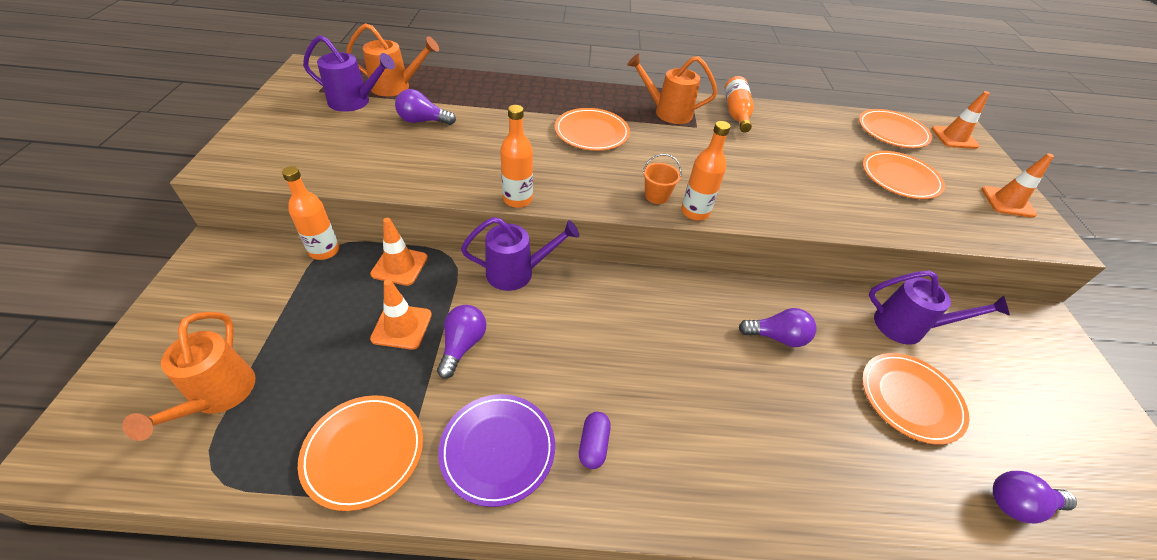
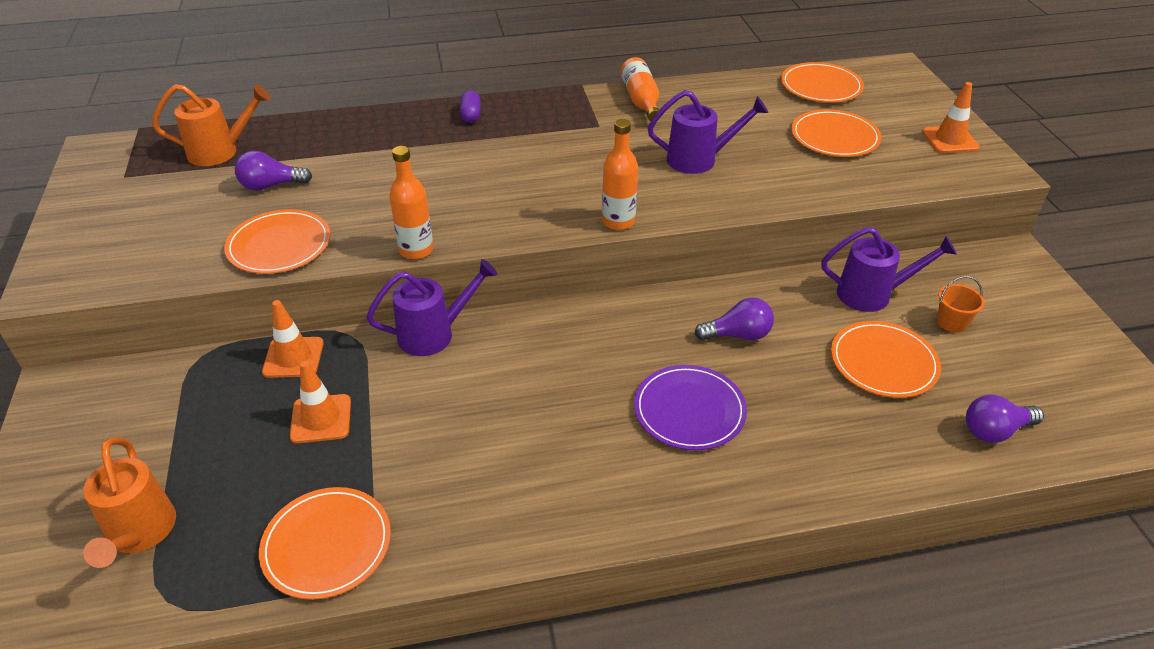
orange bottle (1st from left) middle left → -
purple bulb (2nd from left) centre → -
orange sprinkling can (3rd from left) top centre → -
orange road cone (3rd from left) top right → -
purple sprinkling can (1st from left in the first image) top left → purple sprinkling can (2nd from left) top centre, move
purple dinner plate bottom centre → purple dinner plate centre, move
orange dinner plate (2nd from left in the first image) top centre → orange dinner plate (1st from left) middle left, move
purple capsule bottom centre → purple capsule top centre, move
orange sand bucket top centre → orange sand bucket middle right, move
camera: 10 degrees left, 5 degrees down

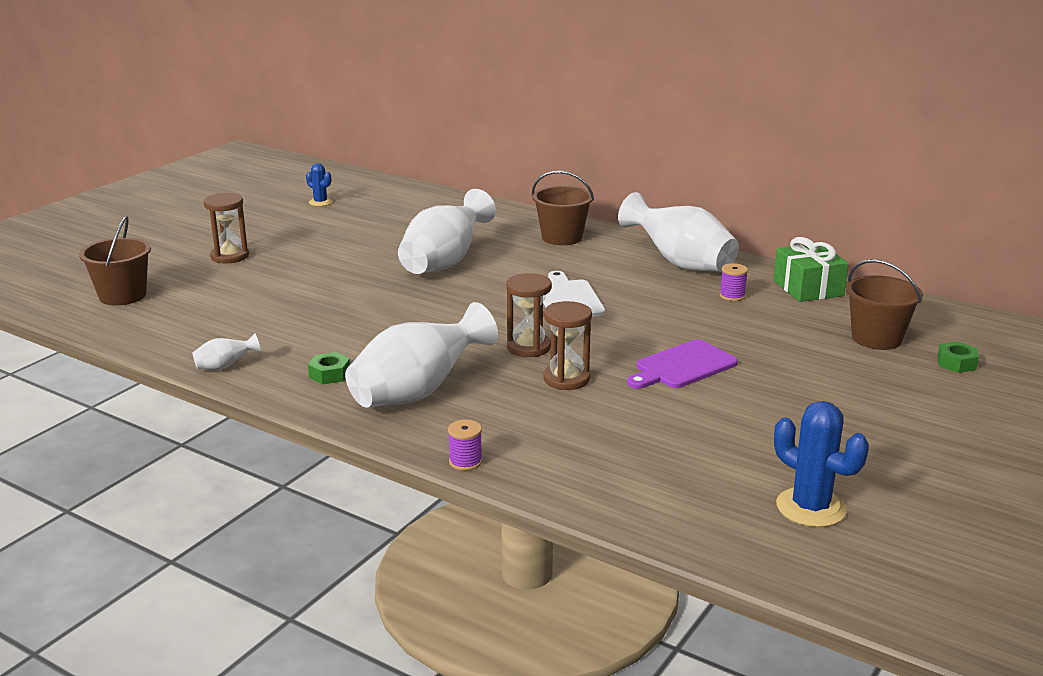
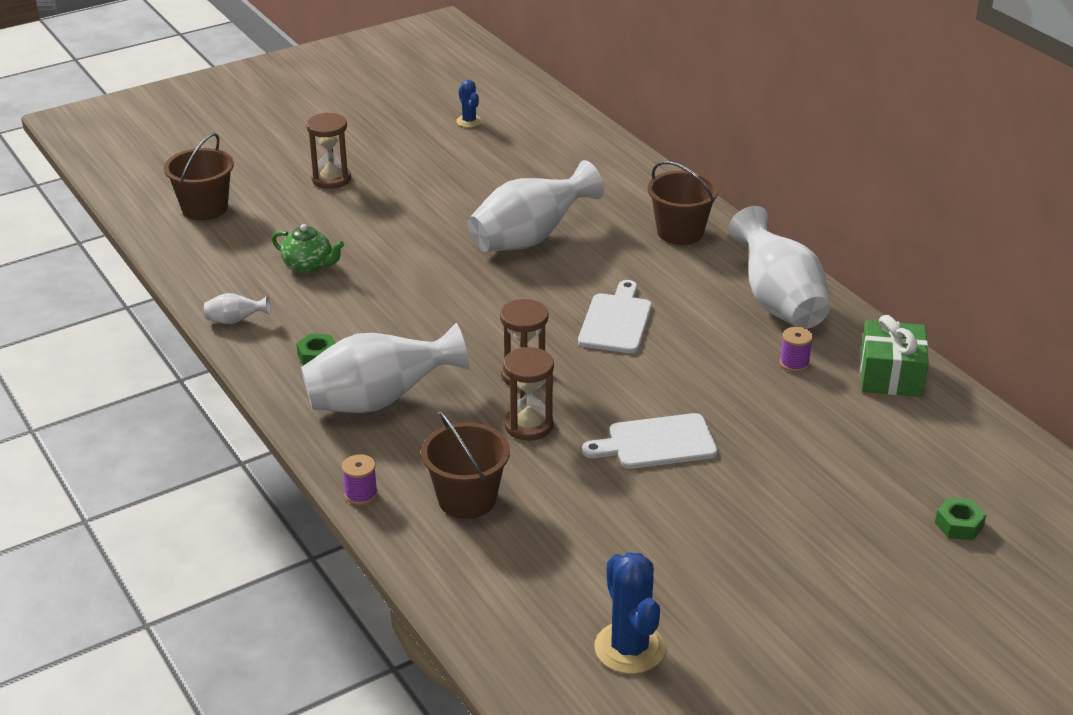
- → green teapot middle left
dark brown sand bucket (3rd from left in the first image) middle right → dark brown sand bucket (2nd from left) centre, move
purple cutting board centre → white cutting board (2nd from left) centre
camera: 25 degrees right, 10 degrees up

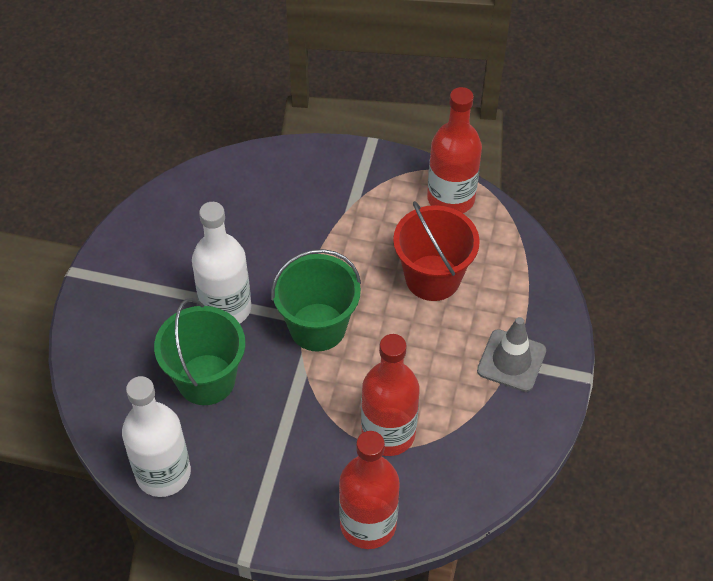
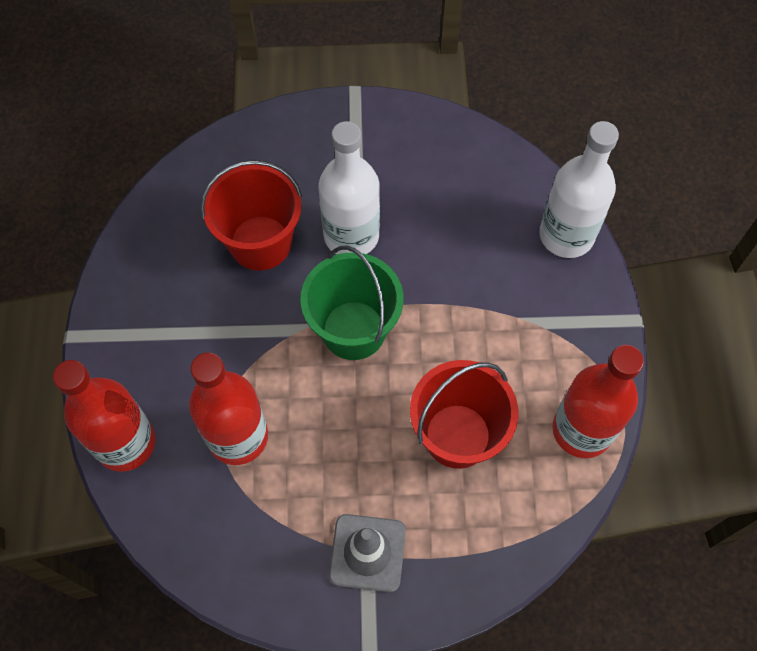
white bottle (1st from left in the first image) bottom left → white bottle (2nd from left) top right, move
green sand bucket (1st from left) middle left → red sand bucket (1st from left) top left
camera: 75 degrees right, 10 degrees up

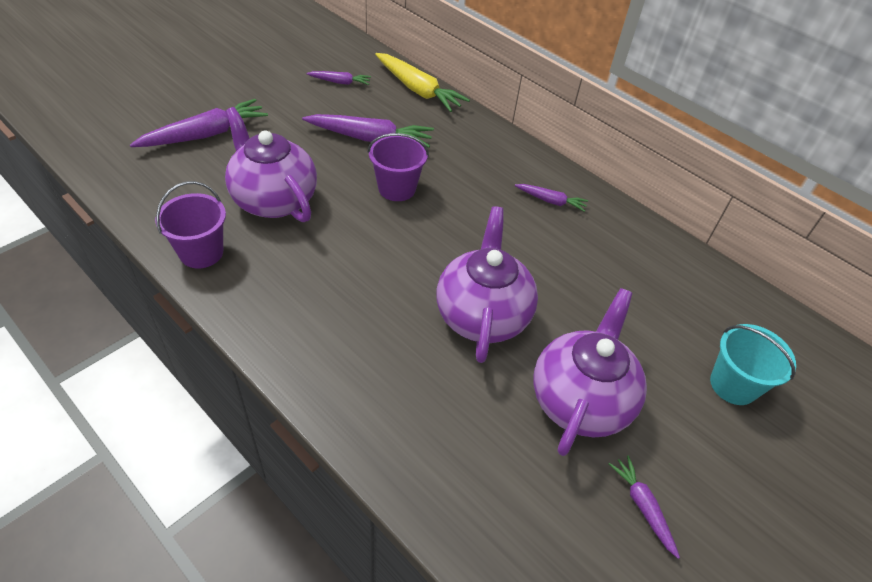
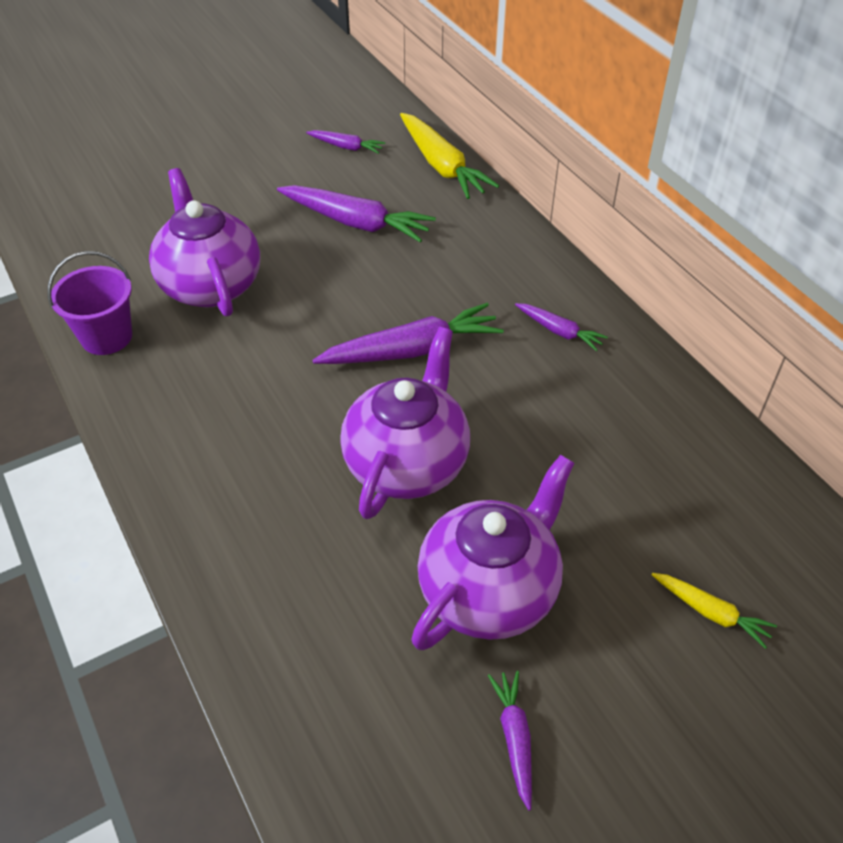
purple sand bucket (2nd from left) top centre → -
purple toy carrot (1st from left in the first image) top left → purple toy carrot (3rd from left) centre, move
teal sand bucket middle right → yellow toy carrot (2nd from left) bottom right
camera: 20 degrees right, 0 degrees up

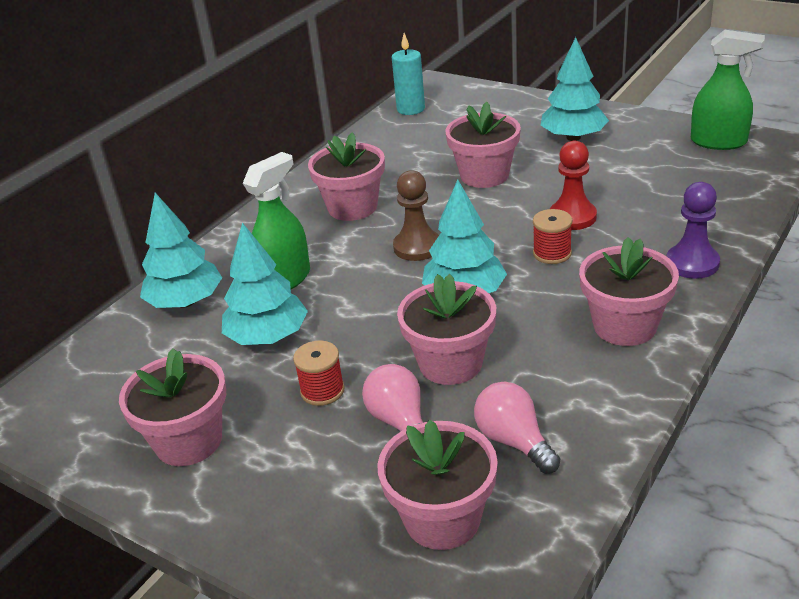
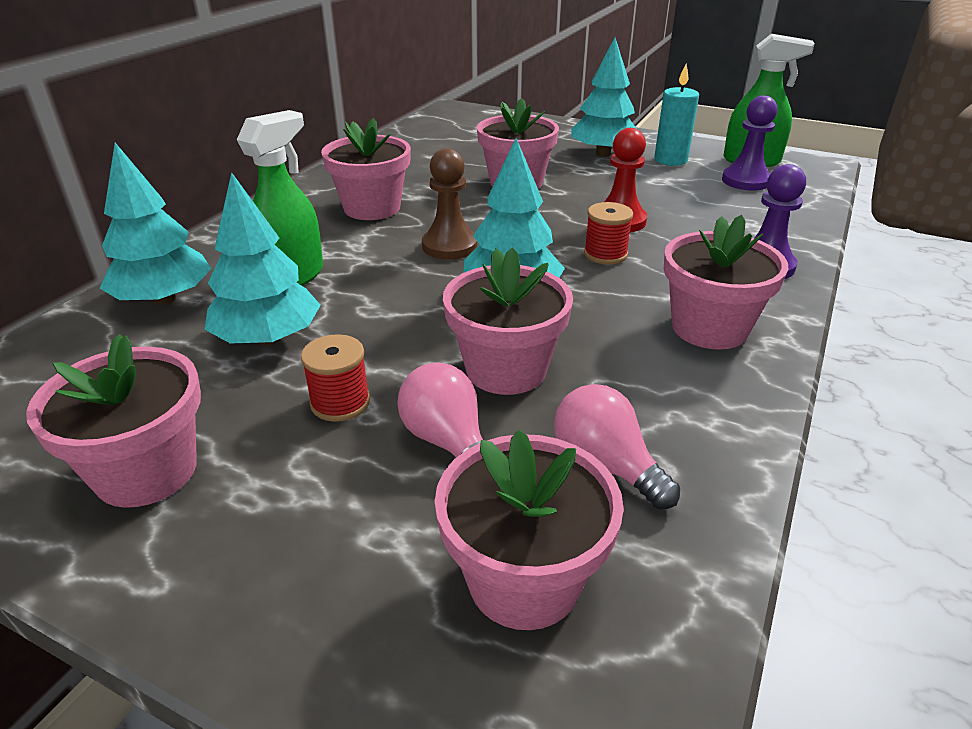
- → purple game pawn (1st from left) top right
teal pillar candle top centre → teal pillar candle top right, move
camera: 10 degrees left, 0 degrees up

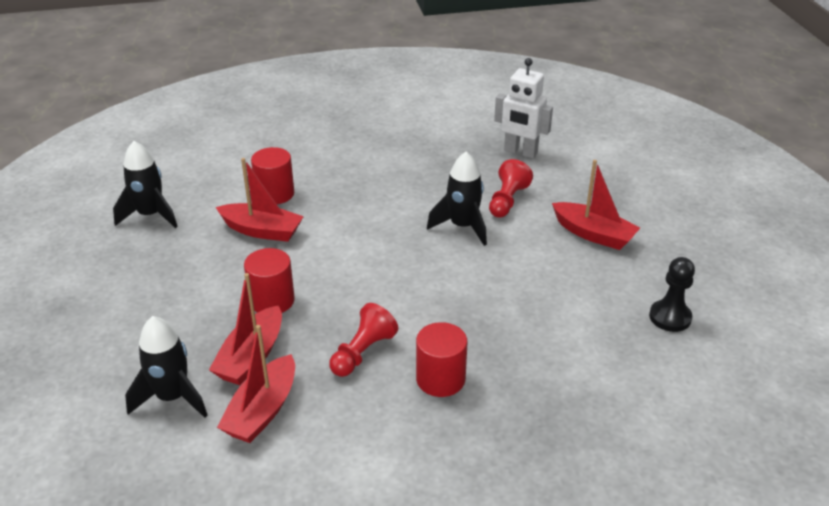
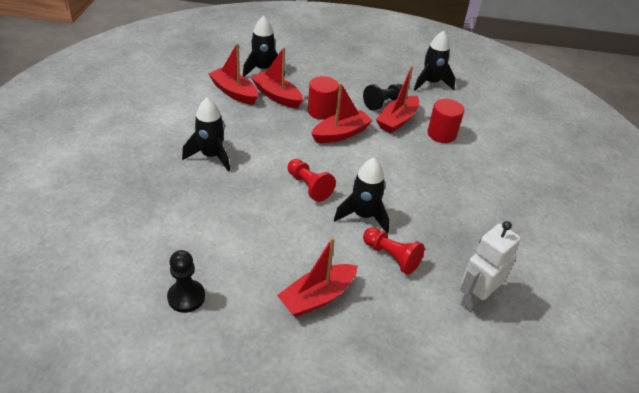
- → red boat (4th from left) top centre
- → ebony game pawn (2nd from left) top centre
red game pawn (1st from left) bottom centre → red game pawn (1st from left) centre, move
red solid cylinder (3rd from left) bottom centre → ebony toy rocket (1st from left) middle left
camera: 105 degrees right, 5 degrees up

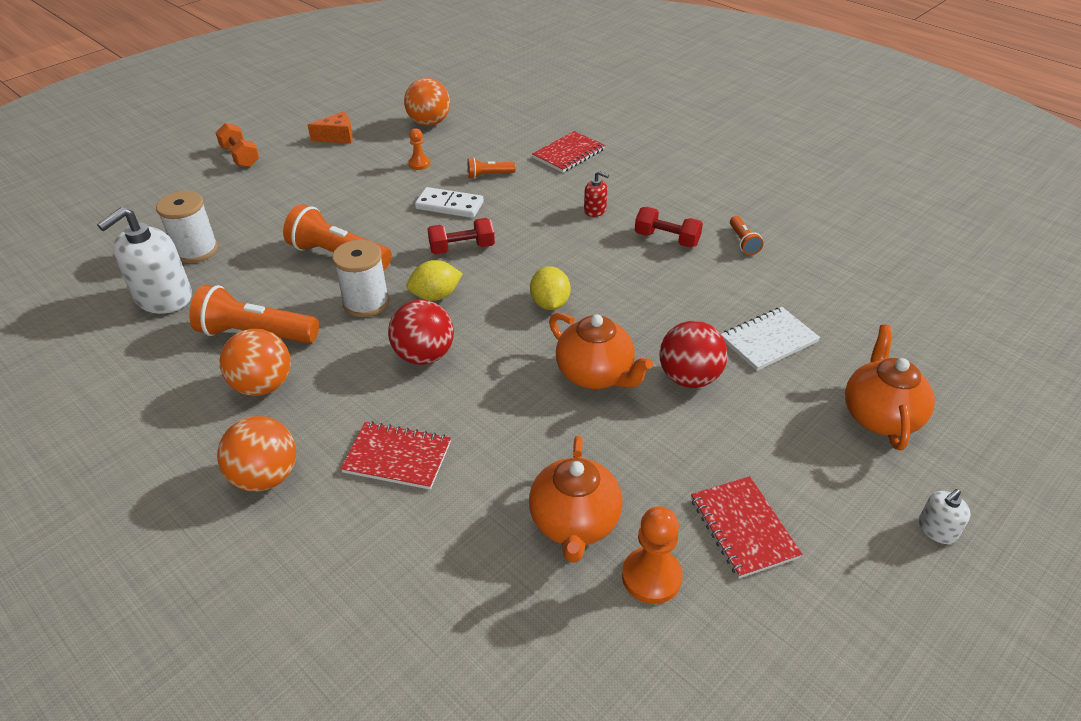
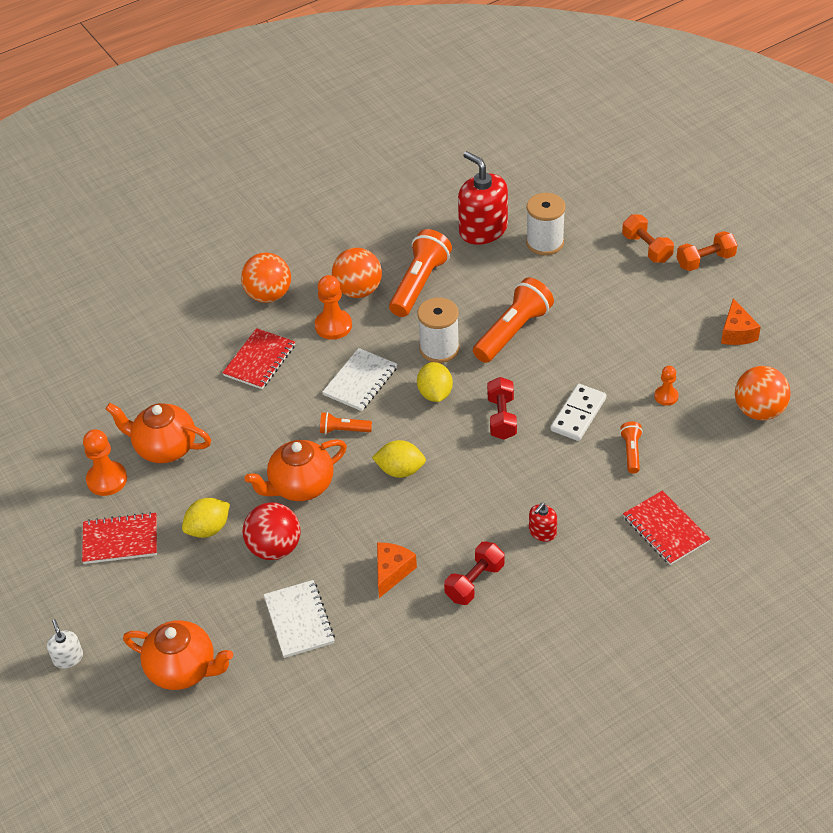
- → yellow toy lemon (1st from left) middle left
- → orange game pawn (2nd from left) centre
- → orange cheese wedge (1st from left) bottom centre
- → orange free weight (1st from left) top right
orange pocket torch (4th from left in the first image) top right → orange pocket torch (1st from left) centre, move
red play ball (1st from left) centre → white exercise book (2nd from left) centre
white pump bottle (1st from left) middle left → red pump bottle (1st from left) top centre
camera: 105 degrees right, 5 degrees up

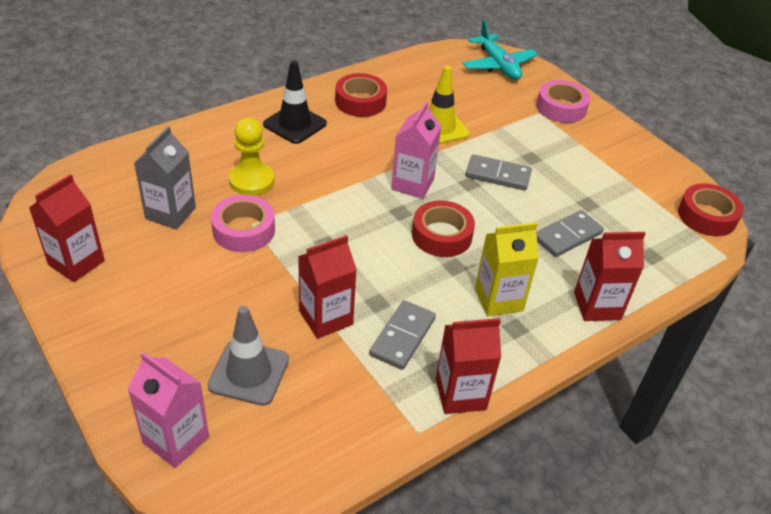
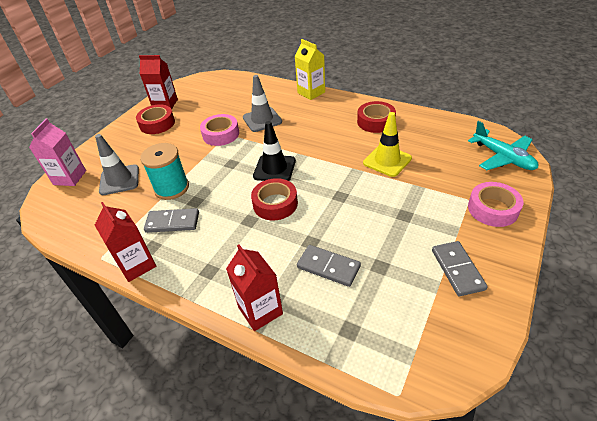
gray juice carton middle left → -
rose-pink juice carton (2nd from left) top centre → -
ebony road cone top centre → ebony road cone centre, move
gray domino piece (2nd from left in the first image) centre → gray domino piece (3rd from left) middle right, move
yellow juice carton centre → yellow juice carton top centre, move
red tape (3rd from left in the first image) middle right → red tape (1st from left) top left, move
yellow game pawn top left → gray road cone (2nd from left) top centre
red juice carton (2nd from left) centre → teal spool middle left
teal toy plane top centre → teal toy plane middle right, 75 degrees counterclockwise
camera: 70 degrees right, 0 degrees up

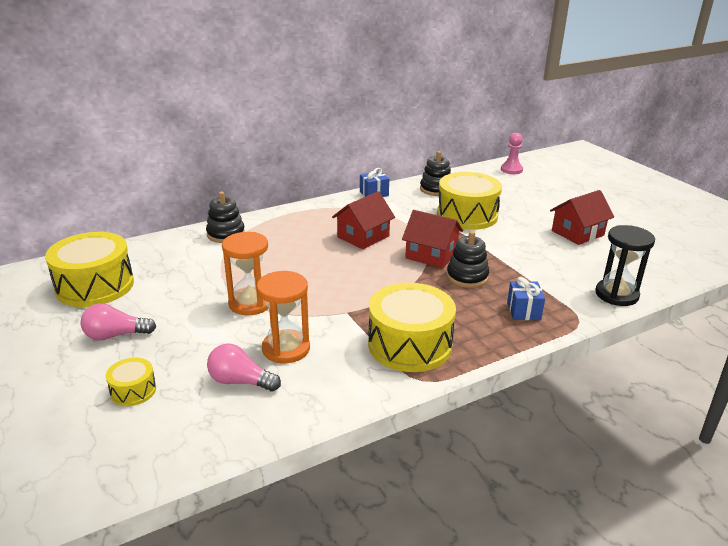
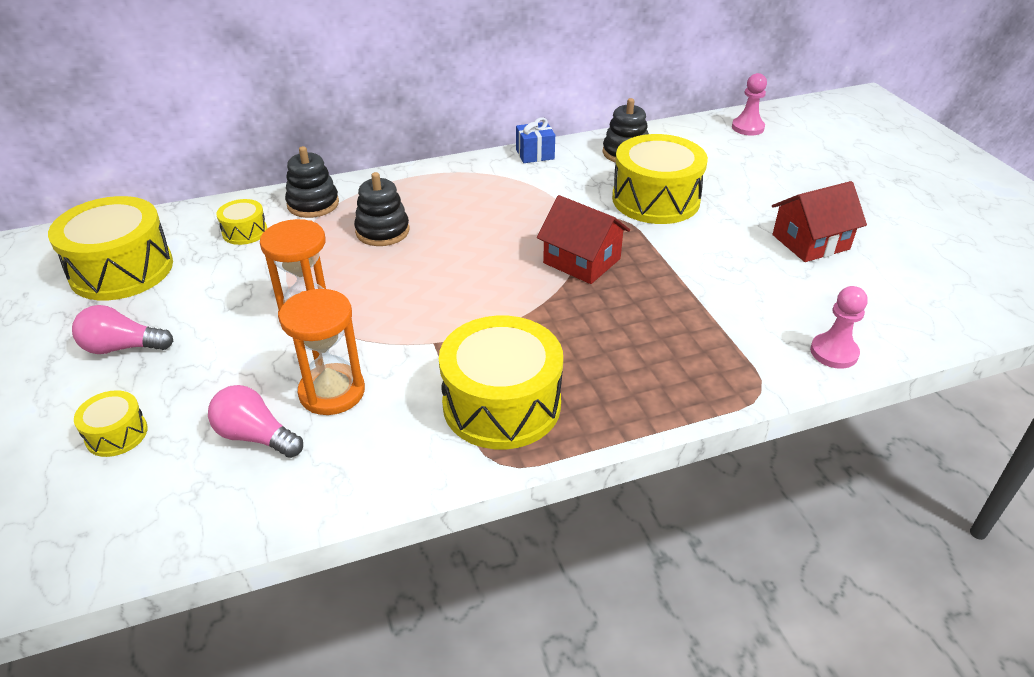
red house (1st from left) centre → -
blue present (2nd from left) middle right → -
- → yellow snare drum (3rd from left) top left
ebony stacking rings (3rd from left in the first image) centre → ebony stacking rings (2nd from left) top centre, move
ebony sand timer middle right → rose-pink game pawn (2nd from left) middle right
camera: 10 degrees right, 10 degrees up

